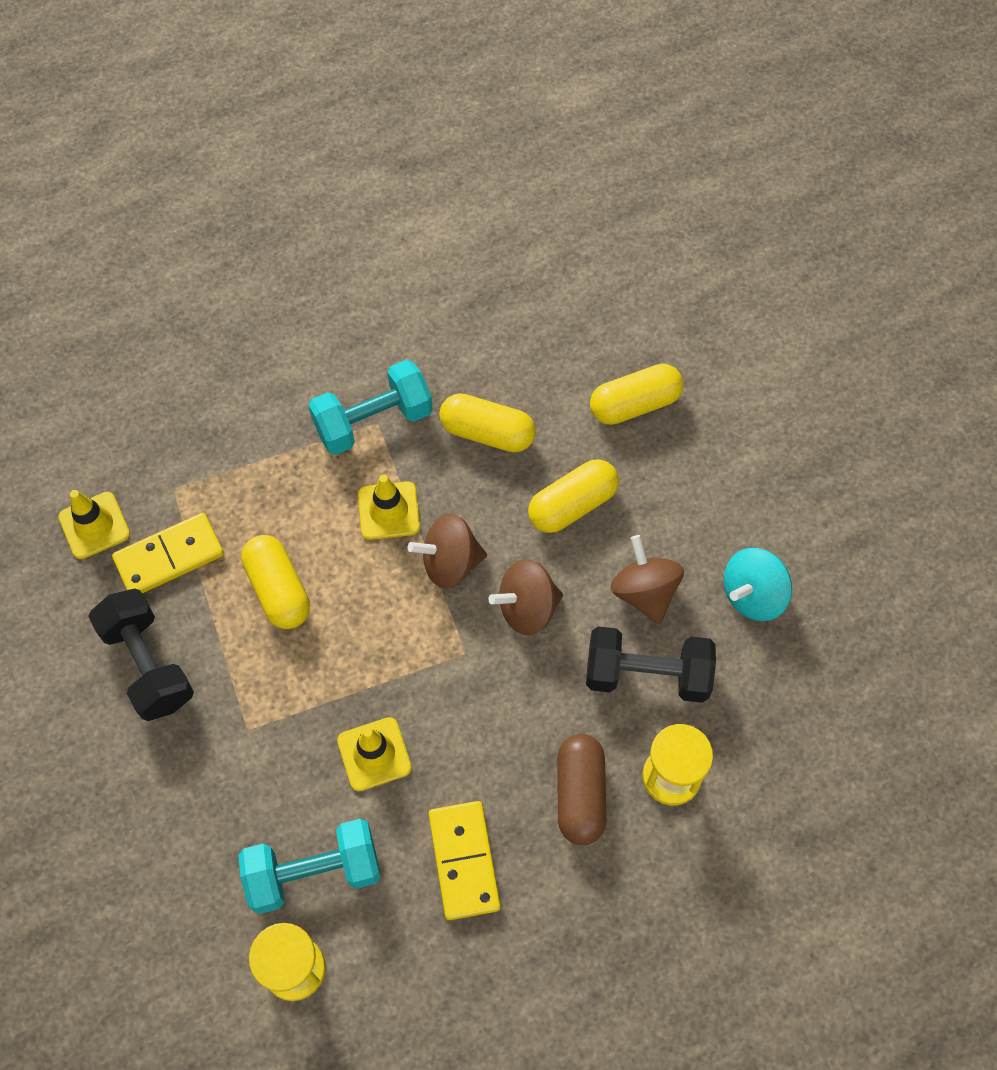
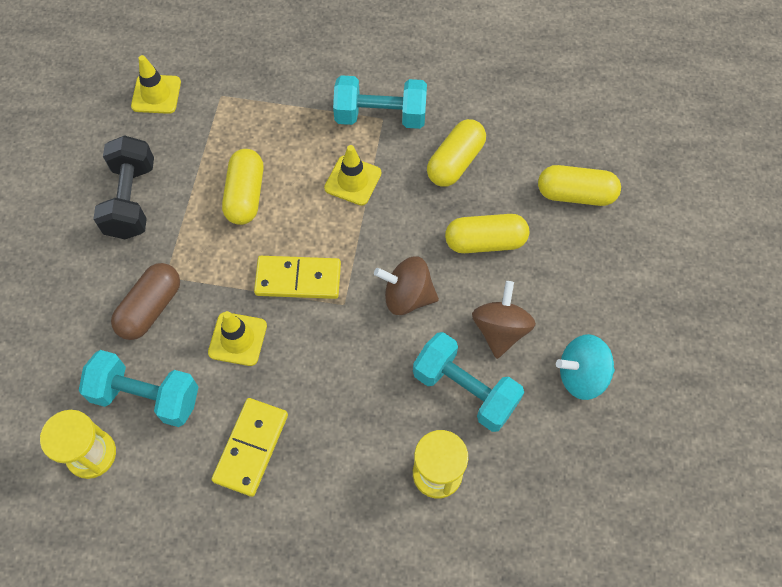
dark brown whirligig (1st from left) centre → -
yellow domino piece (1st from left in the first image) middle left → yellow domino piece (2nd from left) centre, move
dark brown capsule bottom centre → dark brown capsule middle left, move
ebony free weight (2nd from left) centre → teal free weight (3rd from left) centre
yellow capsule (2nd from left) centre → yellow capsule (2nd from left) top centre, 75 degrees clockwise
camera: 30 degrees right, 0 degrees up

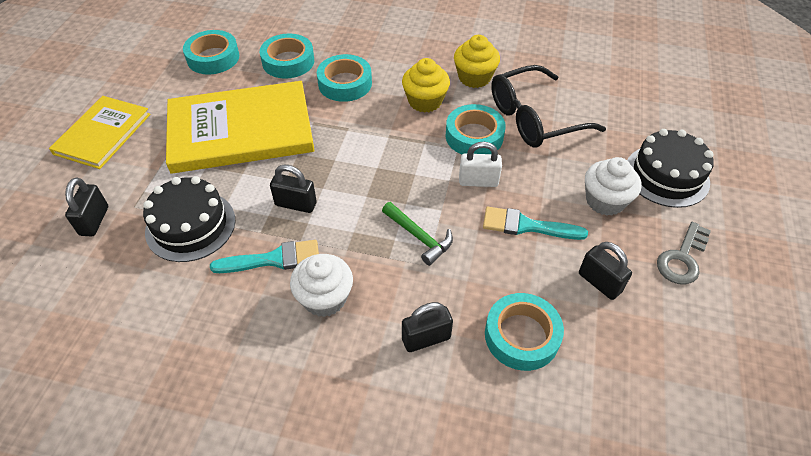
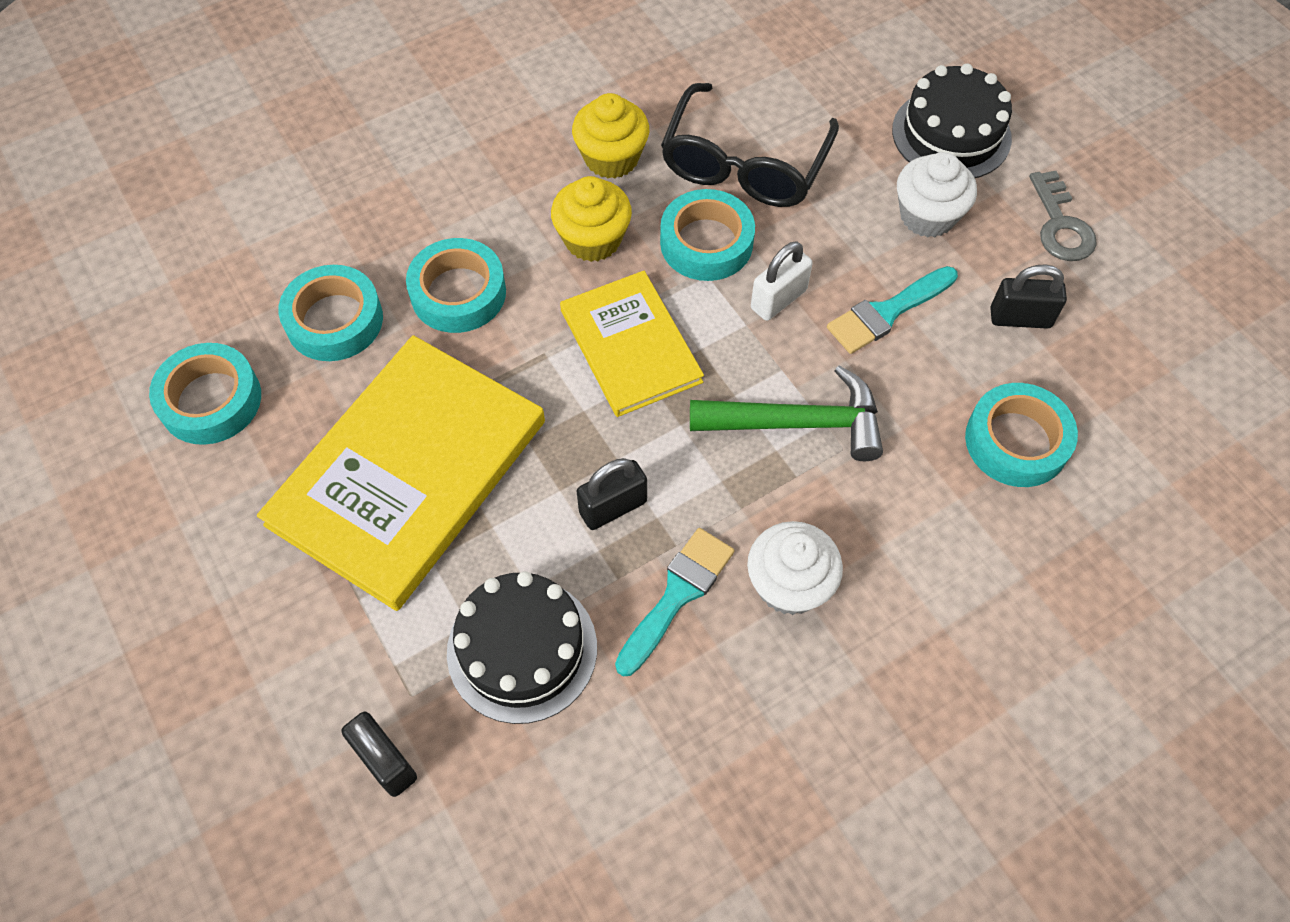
ebony padlock (3rd from left) bottom centre → -
yellow hardback (1st from left in the first image) top left → yellow hardback (2nd from left) centre, move
green hammer centre, x1.51
camera: 45 degrees left, 10 degrees up

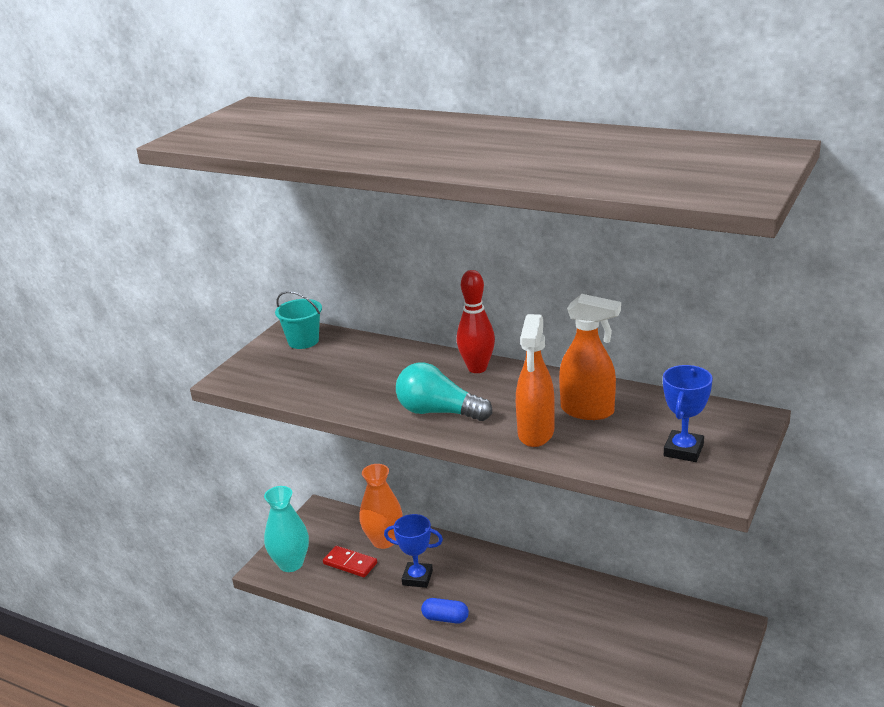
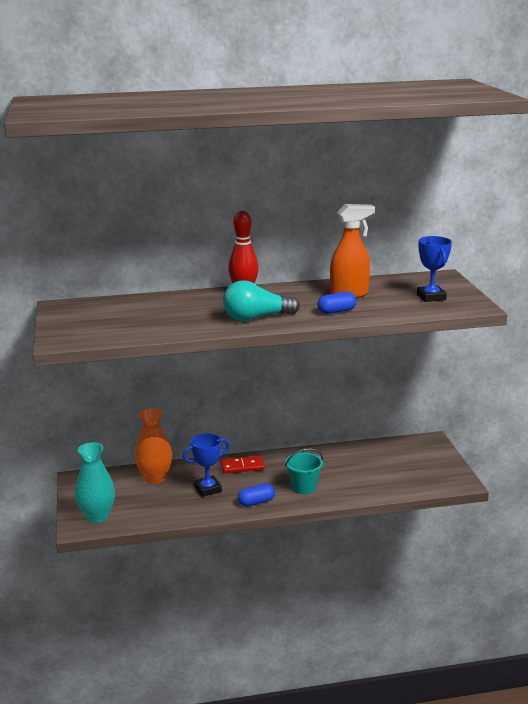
teal sand bucket centre → teal sand bucket bottom centre, move
red domino piece bottom centre → red domino piece centre, move
orange sprayer (1st from left) centre → blue capsule (2nd from left) centre
camera: 40 degrees left, 5 degrees down

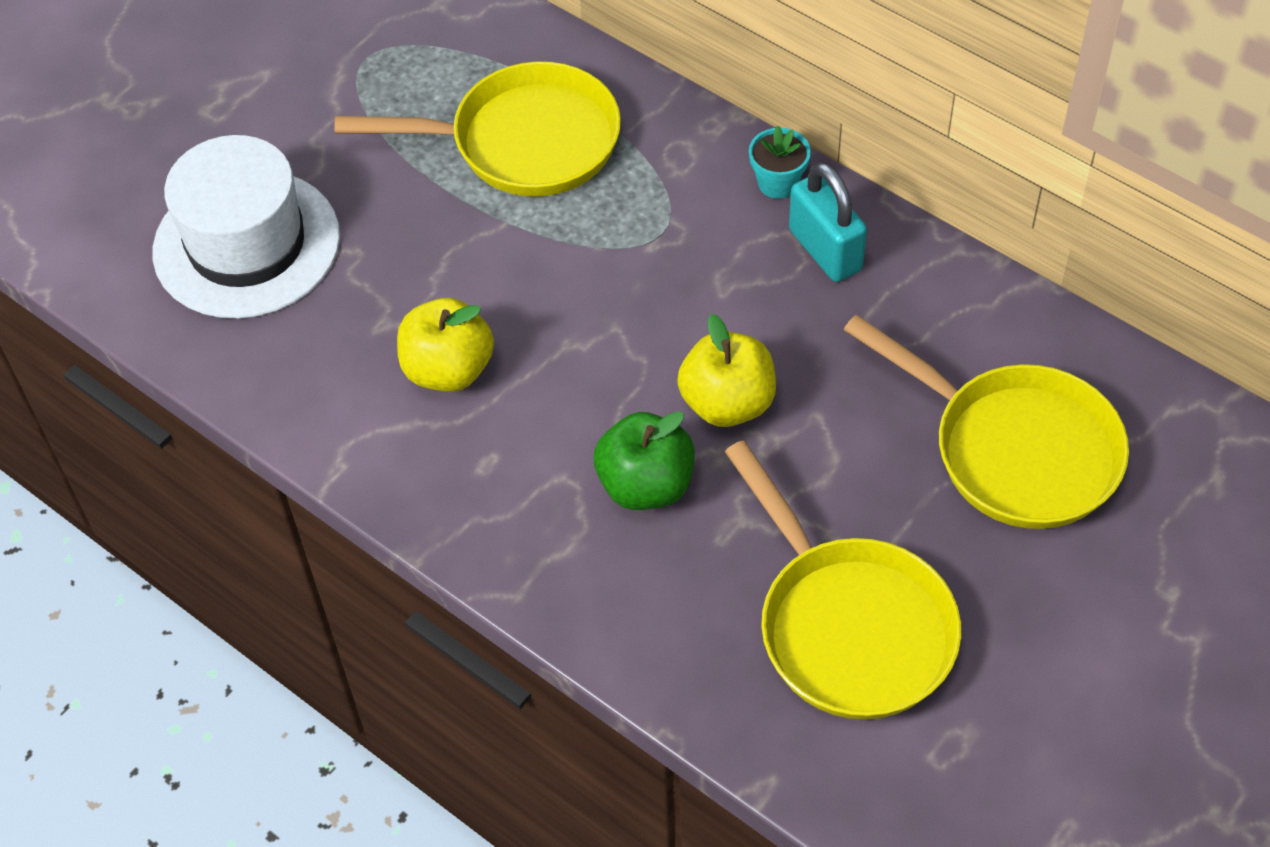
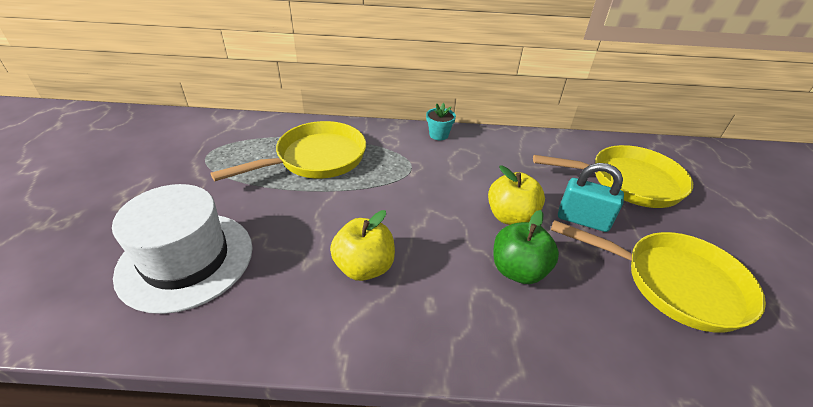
teal padlock top centre → teal padlock middle right, move
camera: 40 degrees left, 15 degrees down

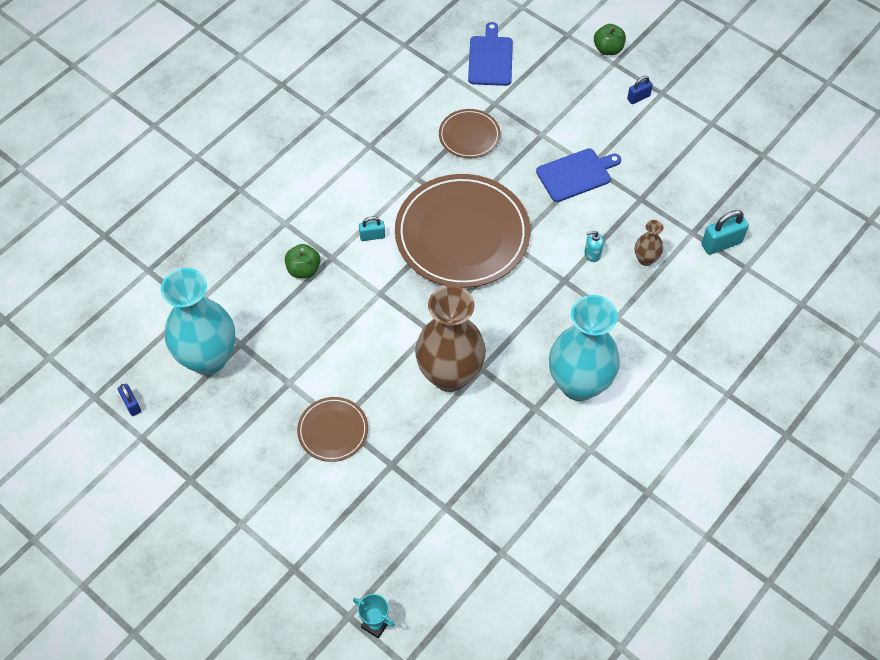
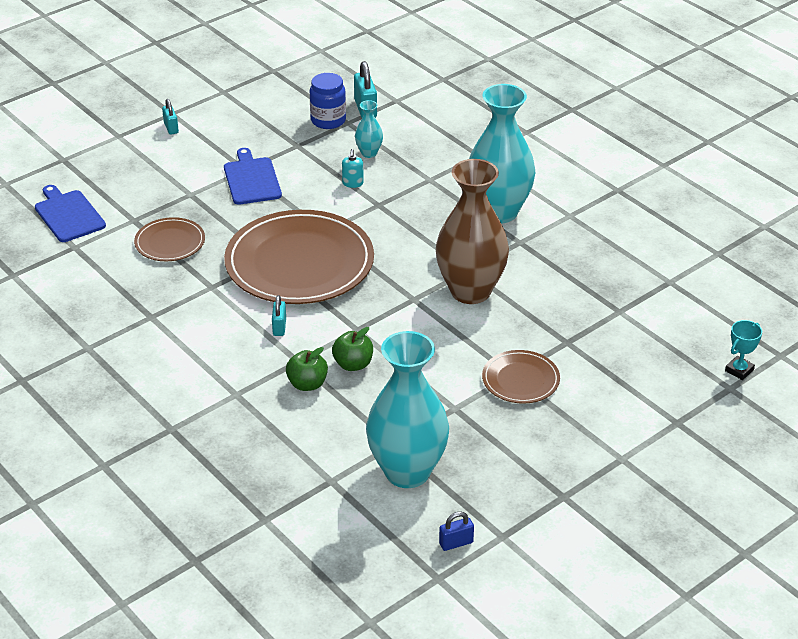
- → blue jar top centre
green apple fruit (2nd from left) top right → green apple fruit (2nd from left) centre, move
blue padlock (2nd from left) top right → teal padlock (1st from left) top left
dark brown vase (2nd from left) middle right → teal vase (1st from left) top centre
blue cutting board (1st from left) top centre → blue cutting board (1st from left) middle left, 45 degrees clockwise
camera: 80 degrees left, 20 degrees down

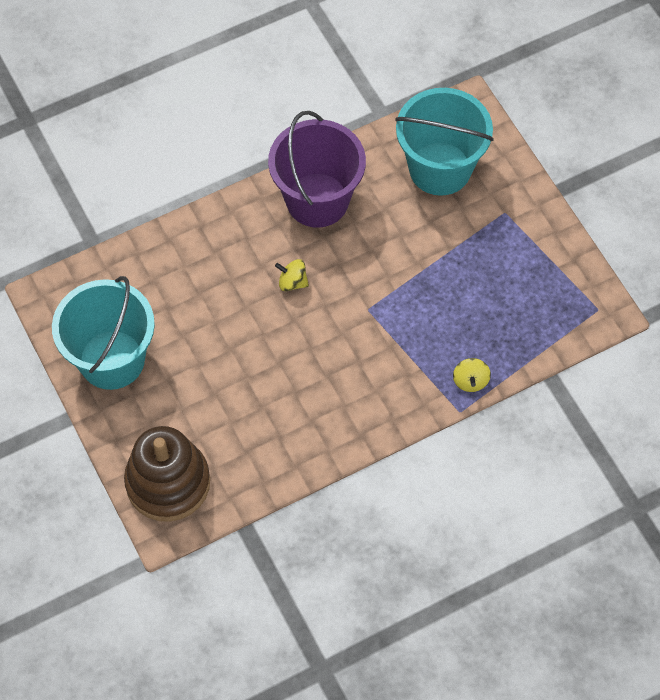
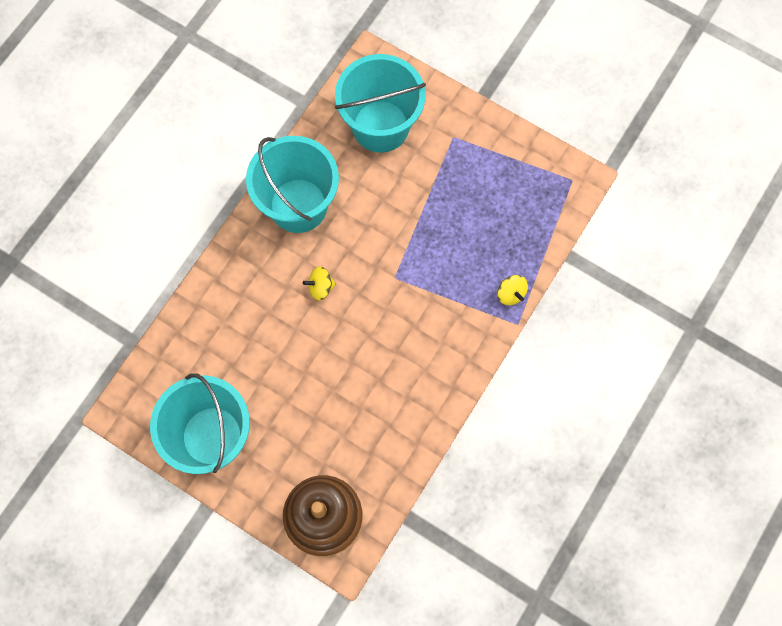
purple sand bucket top centre → teal sand bucket (2nd from left) top centre
camera: 30 degrees left, 10 degrees up

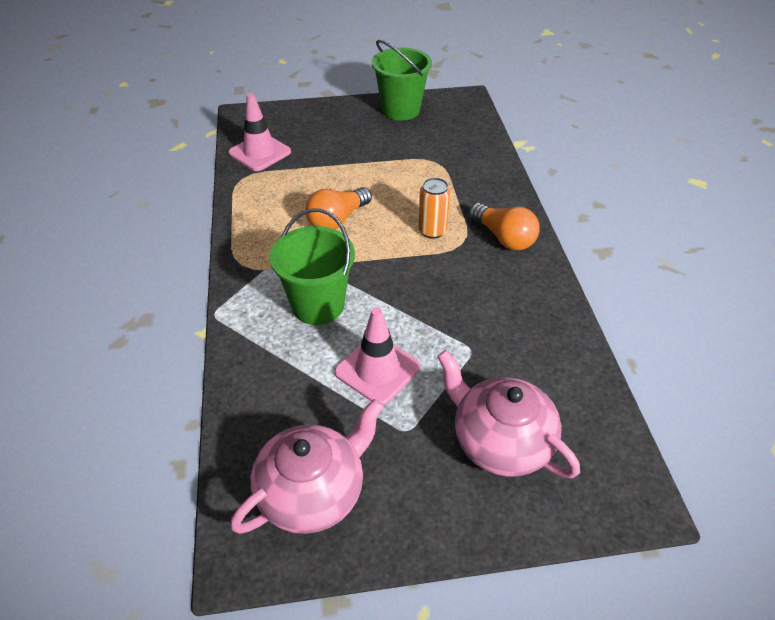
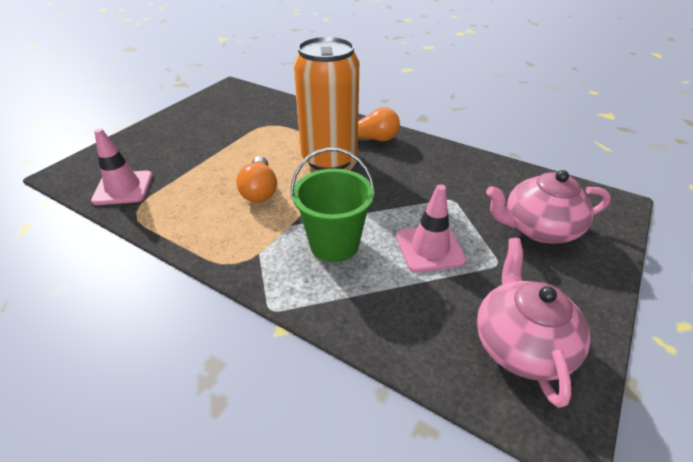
green sand bucket (2nd from left) top centre → -
orange can centre → orange can top centre, x2.36
camera: 50 degrees left, 5 degrees down

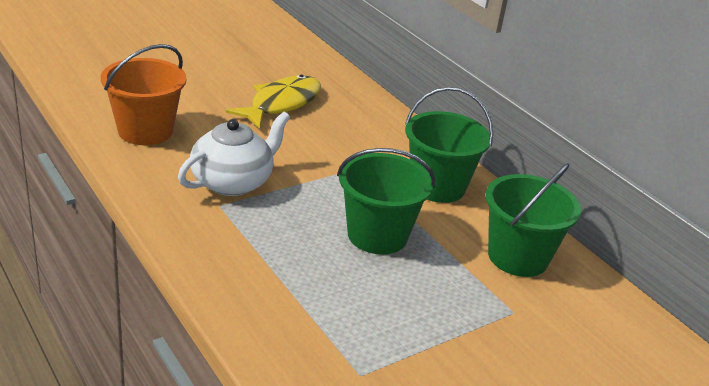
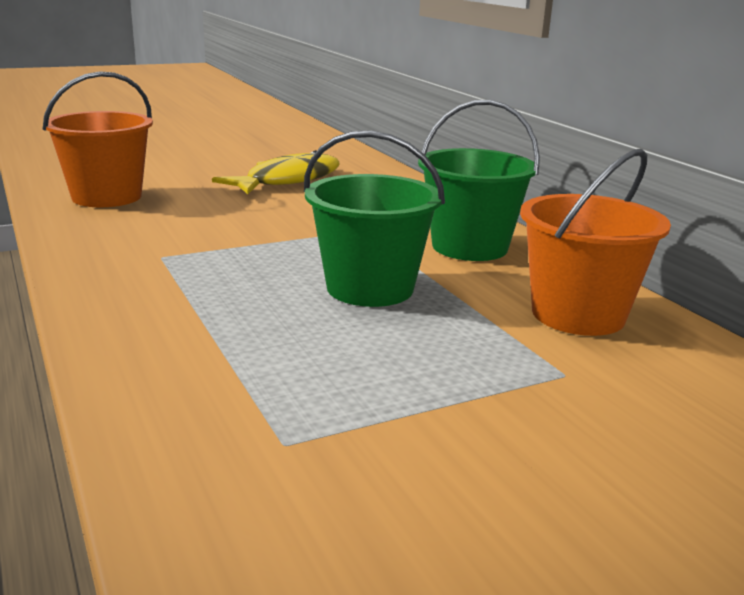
white teapot middle left → -
green sand bucket (3rd from left) middle right → orange sand bucket (2nd from left) middle right
camera: 10 degrees right, 10 degrees down

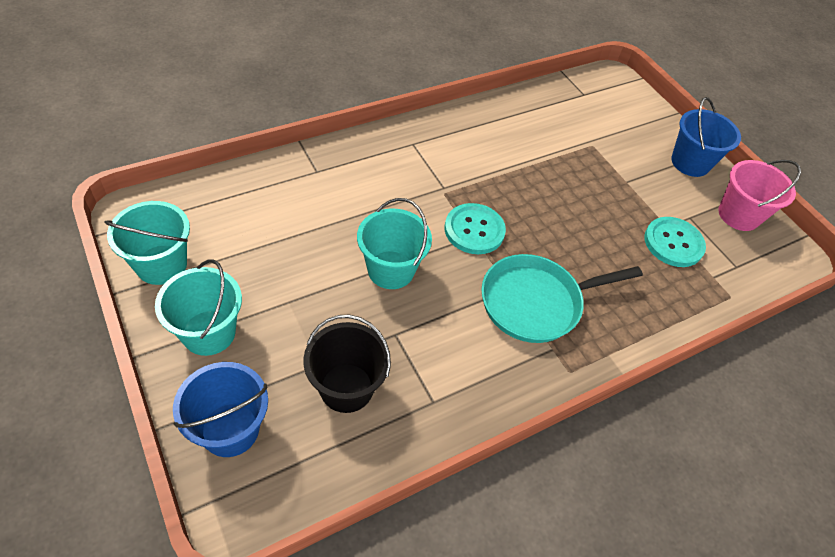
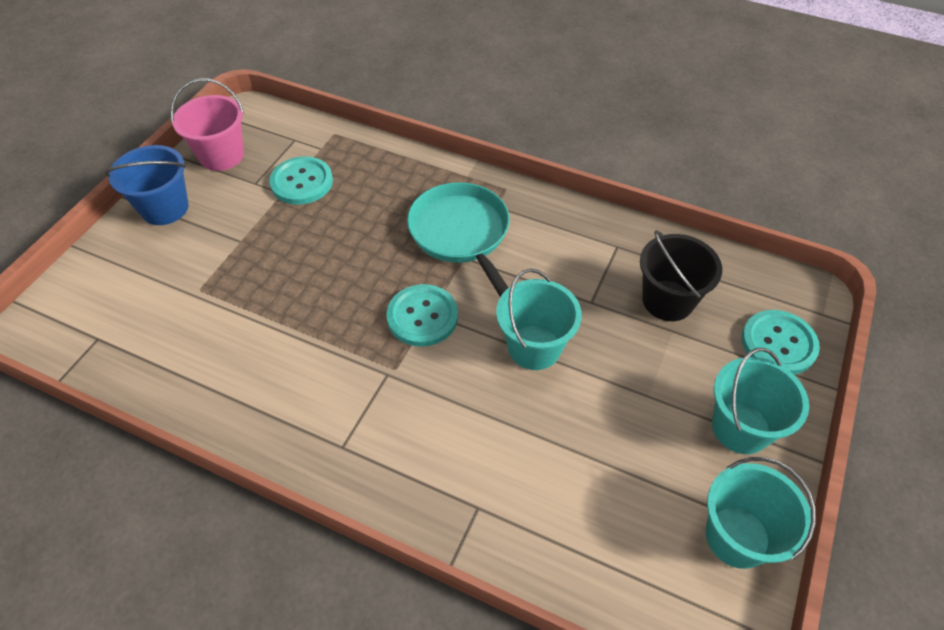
blue sand bucket (1st from left) bottom left → teal sewing button (3rd from left) middle right
teal pan middle right → teal pan centre, 150 degrees counterclockwise
camera: 120 degrees left, 0 degrees up

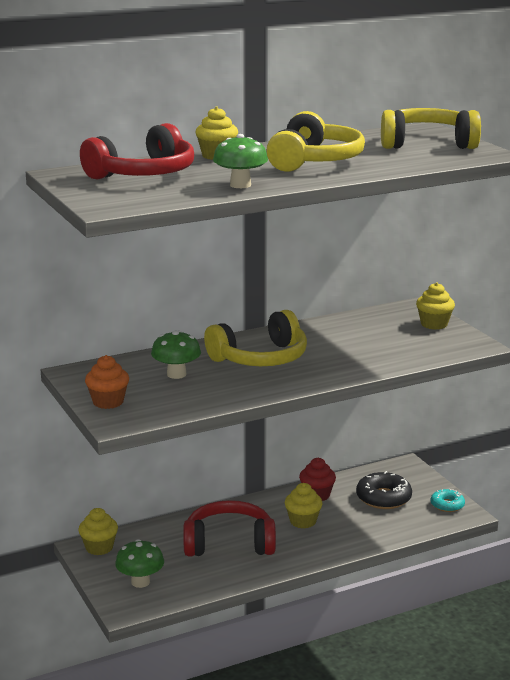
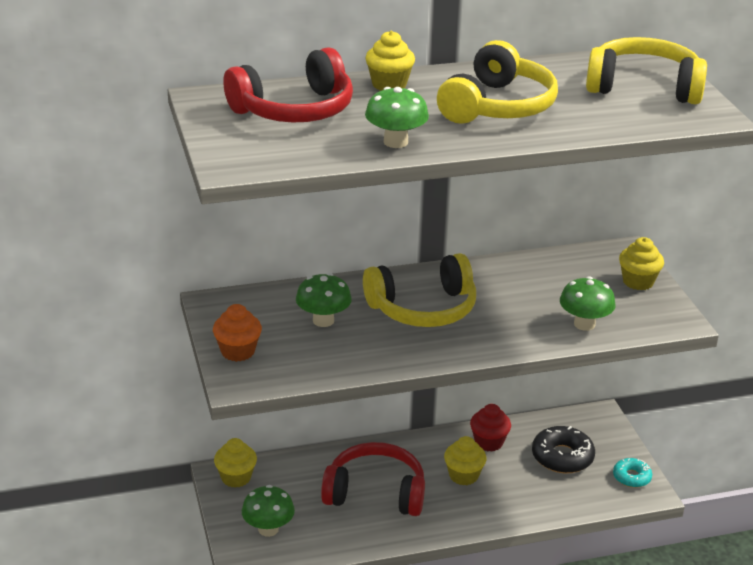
- → green toadstool (4th from left) middle right
camera: 10 degrees right, 10 degrees up

